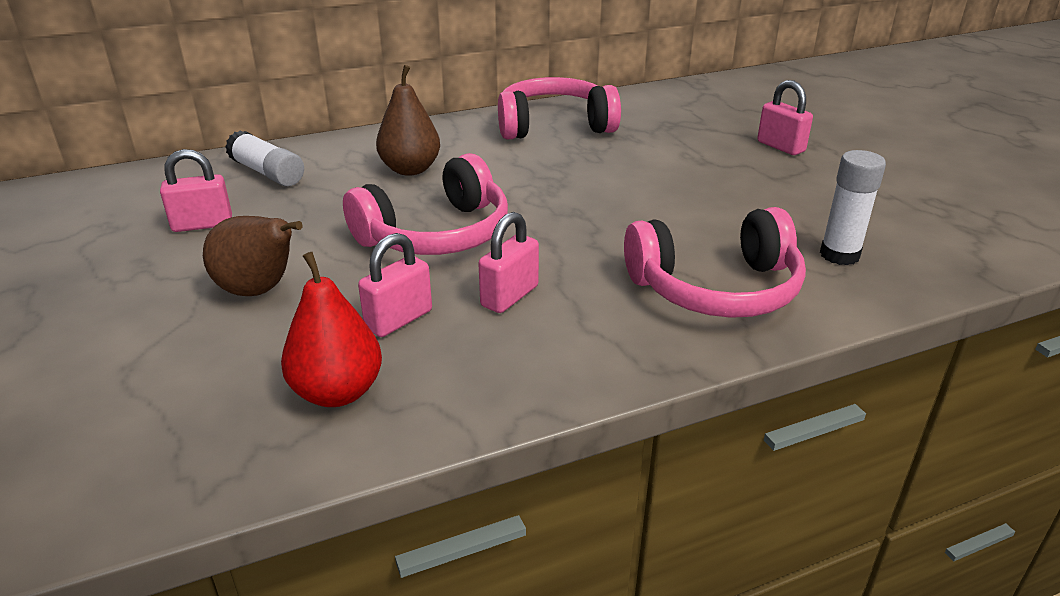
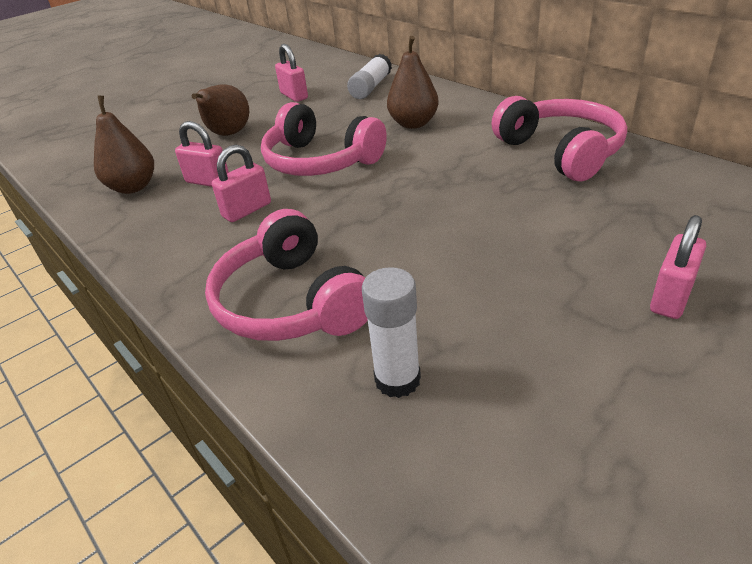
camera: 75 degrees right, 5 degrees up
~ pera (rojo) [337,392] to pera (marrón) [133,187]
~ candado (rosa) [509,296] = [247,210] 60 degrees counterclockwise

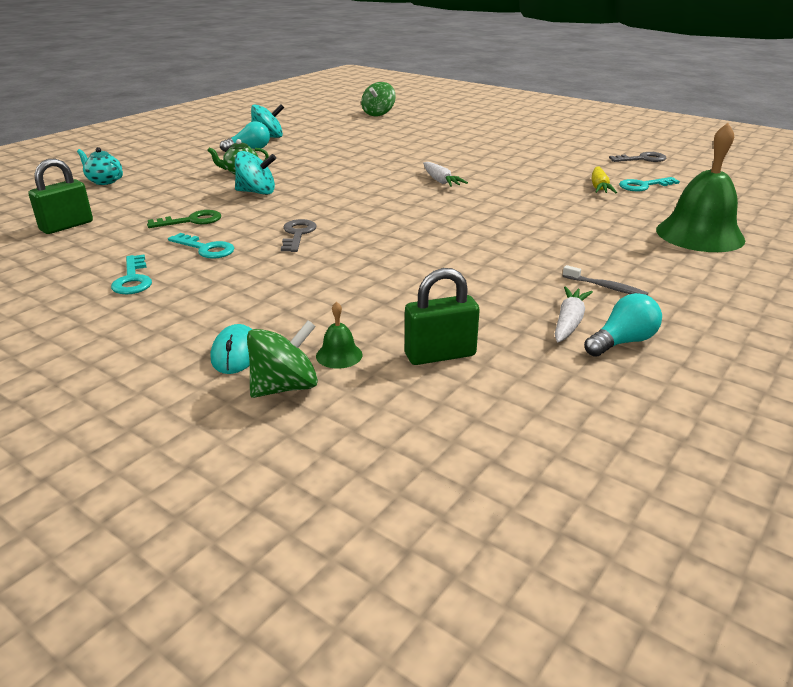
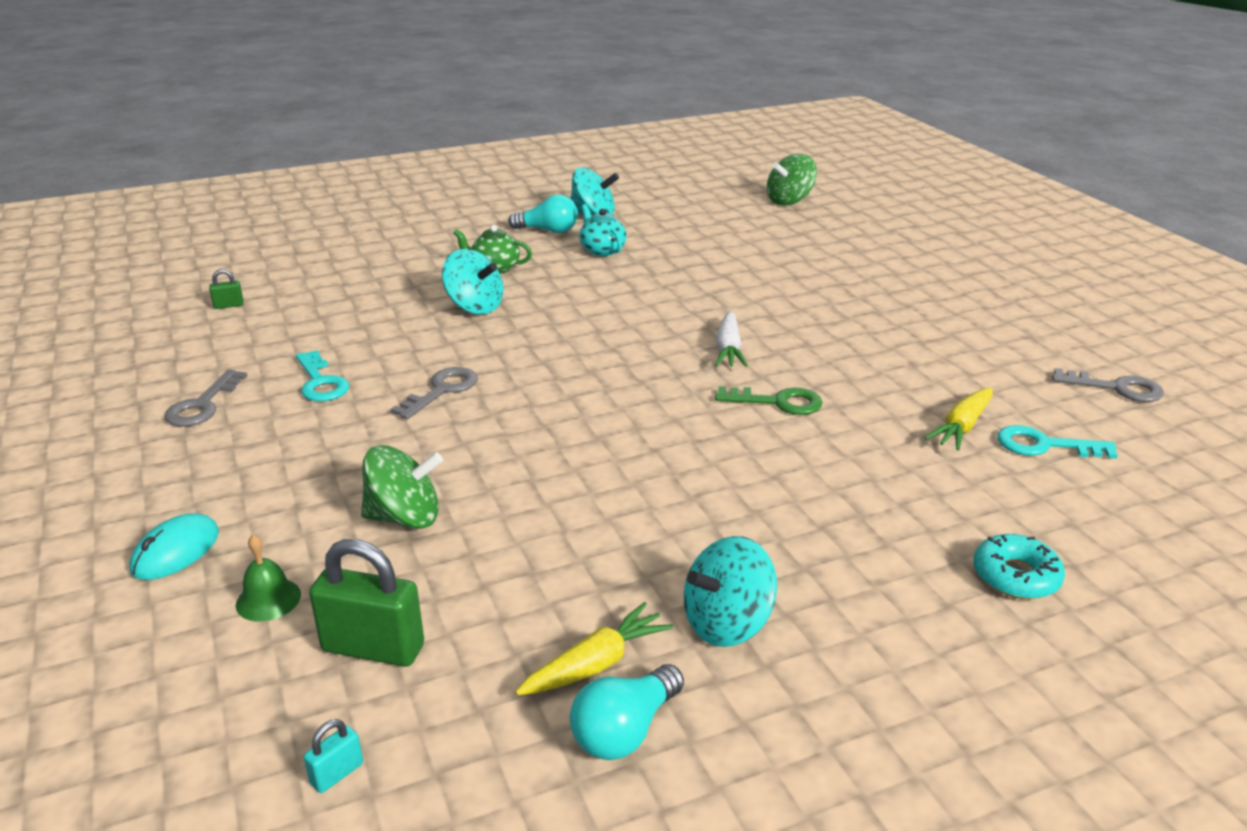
camera: 30 degrees right, 0 degrees up
~ candado (verde) [66,226] = [229,305] x0.47
~ tetera (turquesa) [104,181] to [602,250]
~ llave (turquesa) [133,279] to llave (gris) [203,405]
~ llave (verde) [191,221] to [777,402]
~ peonza (verde) [285,387] to [405,517]
~ zanahoria (blanco) [569,322] to zanahoria (amarillo) [596,664]
~ cepillo de dientes (gris) [606,287] to peonza (turquesa) [727,623]
~ bombilla (turquesa) [622,342] = [625,730] 135 degrees clockwise
~ campana (verde) [699,234] to rosquilla (turquesa) [1015,576]
+ candado (turquesa) [337,774]

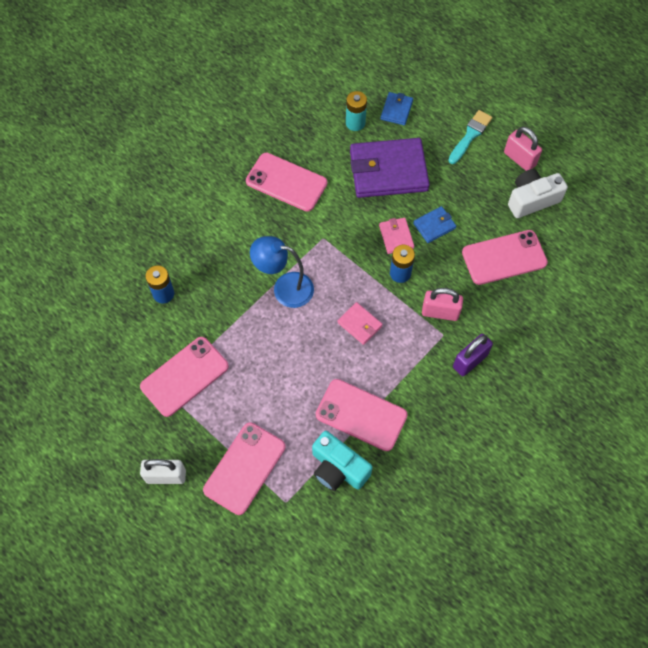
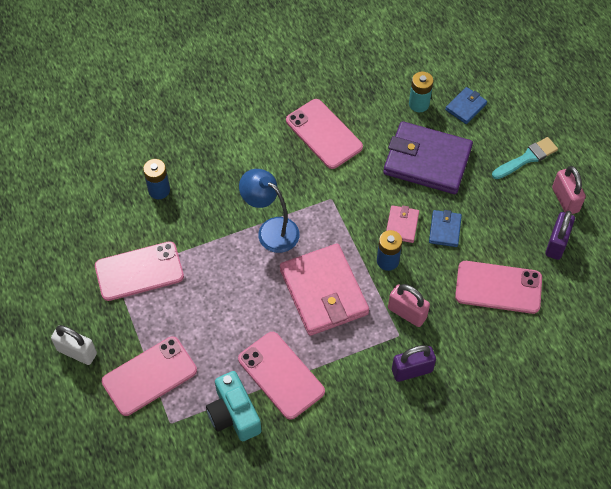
camera: 25 degrees right, 5 degrees down
~ cartera (rosa) [359,324] = [323,292] x2.17
~ cartera (azul) [434,226] = [445,230] 75 degrees counterclockwise
~ cámara (blanco) [532,200] to candado (morado) [556,243]

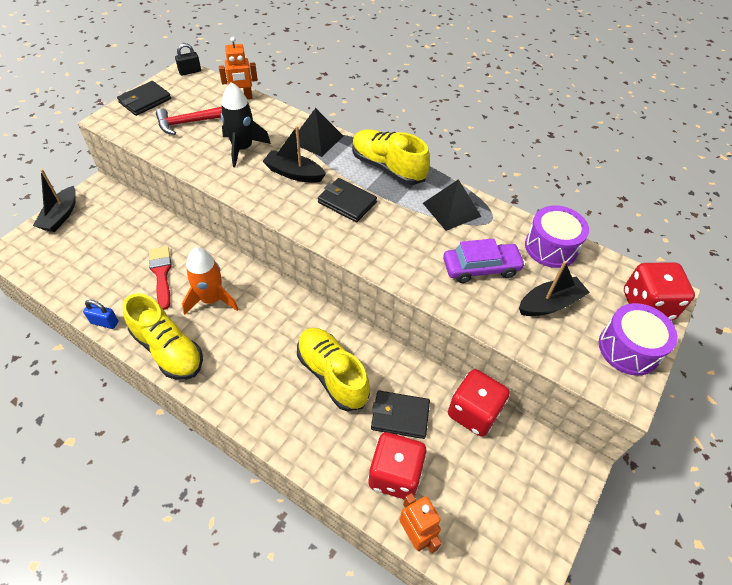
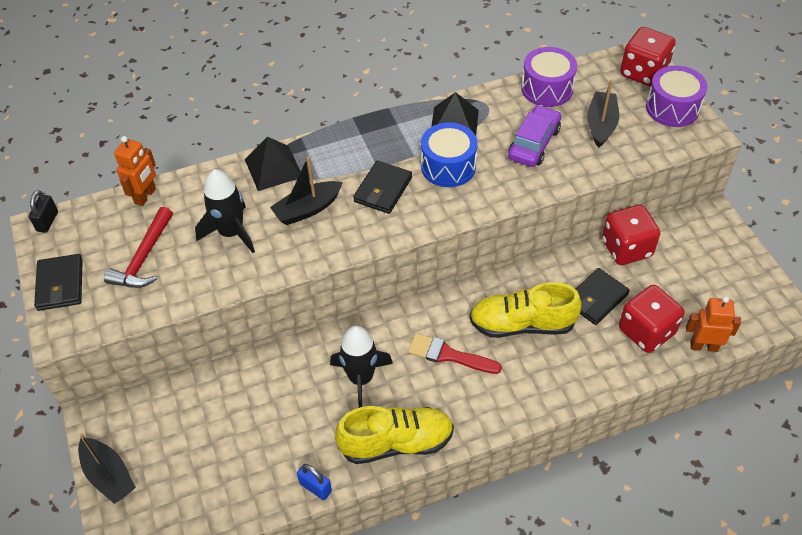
camera: 50 degrees left, 0 degrees up
~ candado (azul) [104,322] = [315,487] 75 degrees clockwise
~ pincel (rojo) [161,274] to [448,355]
~ cohete (naranja) [211,299] to cohete (negro) [361,378]
~ cartera (negro) [347,202] = [383,189] 45 degrees counterclockwise
- zapato (amarillo) [387,168]
+ tambor (azul) [448,166]

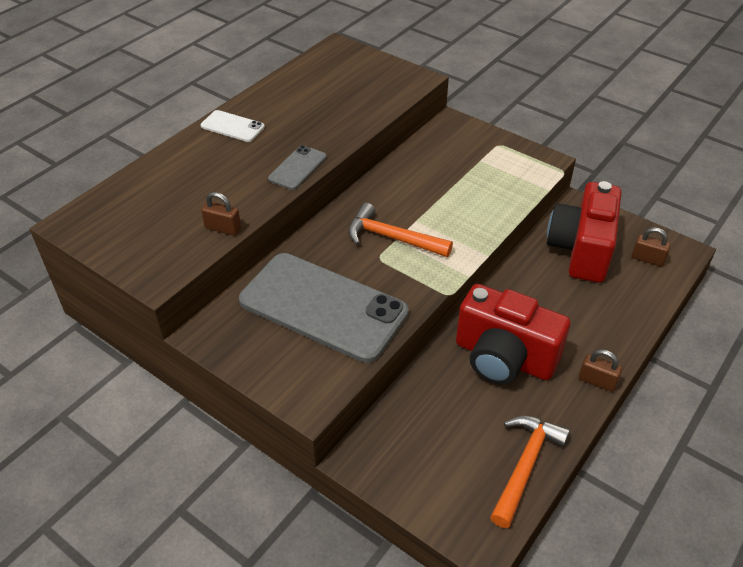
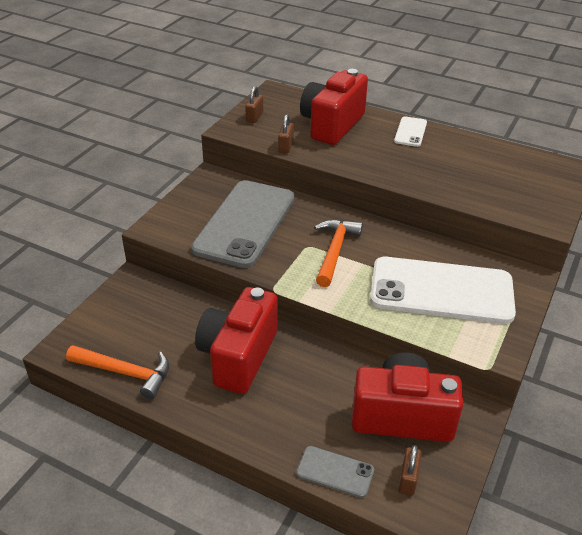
camera: 80 degrees right, 5 degrees down
~ móvil (gris) [297,168] to [335,471]
~ candado (marrón) [597,381] to [254,117]
+ cámara (rojo) [332,125]
+ móvil (blanco) [441,291]

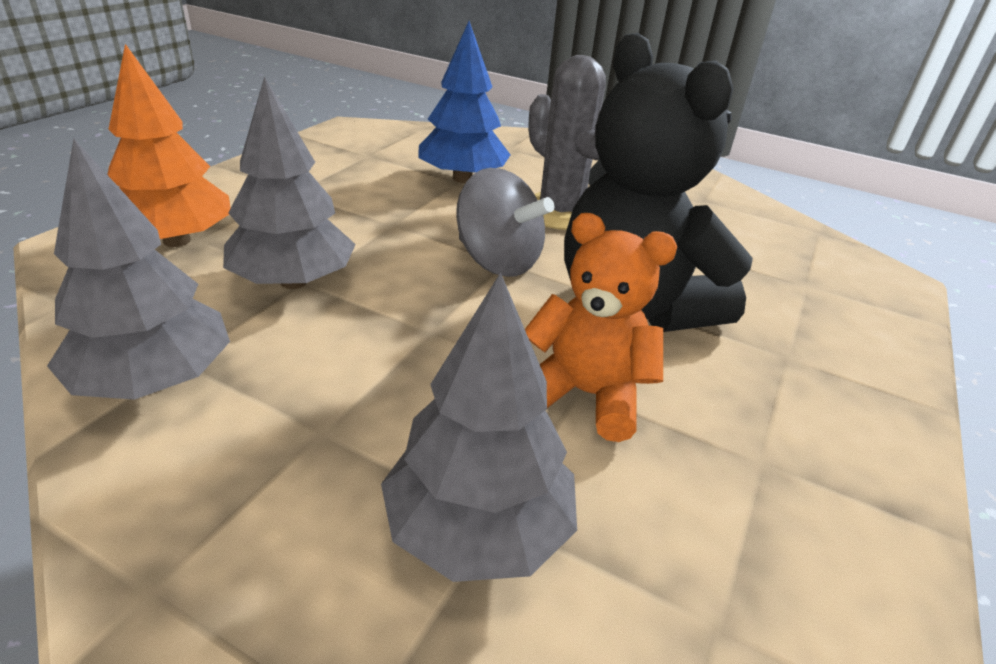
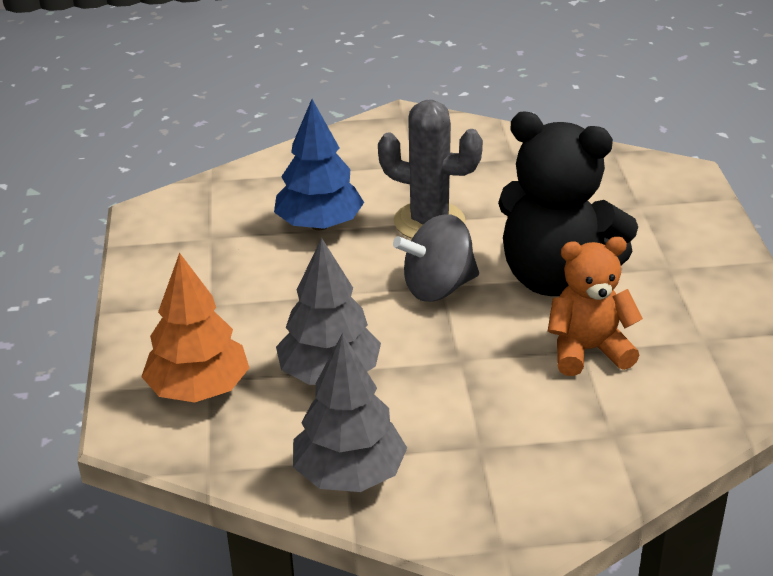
camera: 30 degrees left, 0 degrees up
- árbol (gris) [478,528]
~ peonza (gris) [498,261] = [438,288] 150 degrees clockwise

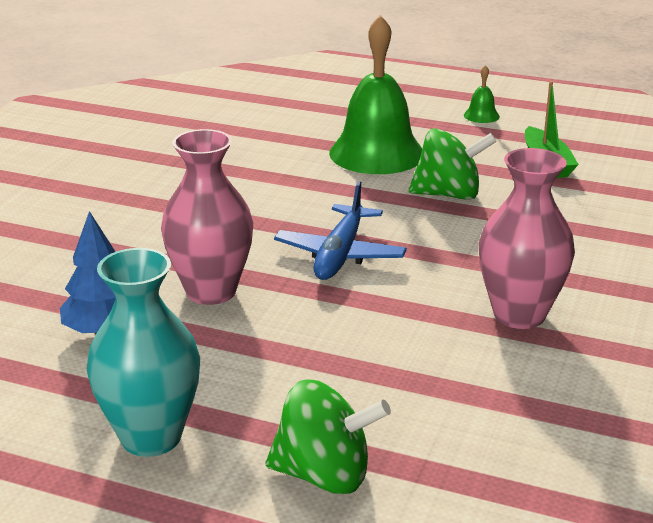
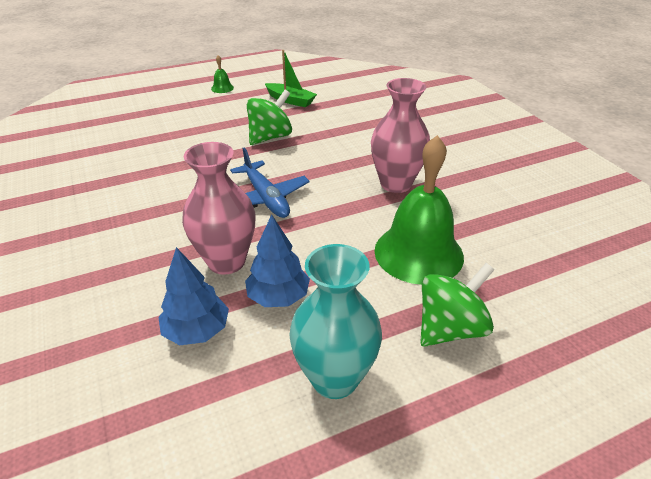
camera: 45 degrees left, 10 degrees up
~ campana (verde) [376,153] to [418,253]
+ árbol (azul) [278,297]

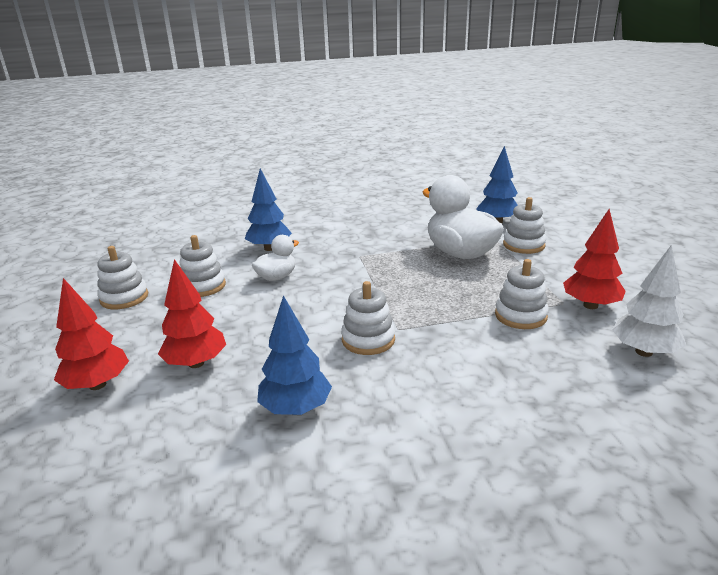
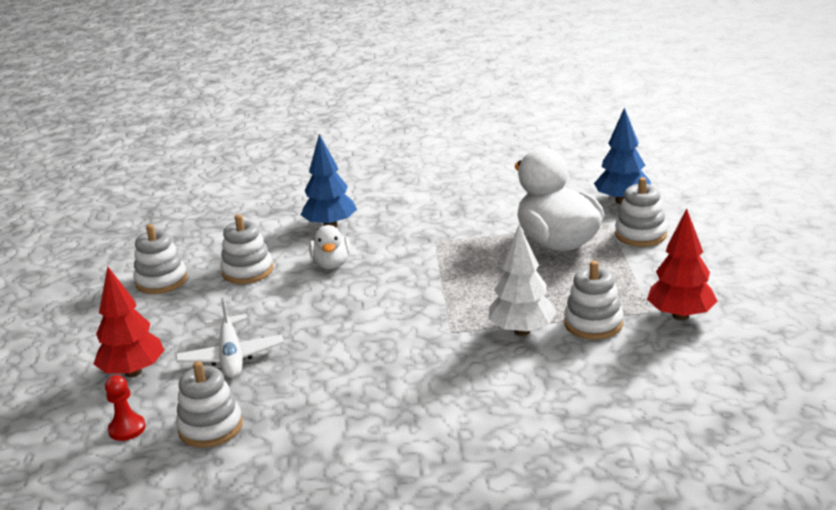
camera: 10 degrees right, 0 degrees up
~ árbol (rojo) [196,363] to avión (blanco) [231,356]
~ pato (blanco) [277,277] = [332,264] 120 degrees clockwise
- árbol (azul) [296,409]
~ juguete apilable (blanco) [368,340] to [210,427]
~ árbol (blanco) [643,352] to [522,331]
+ peón (rojo) [127,429]

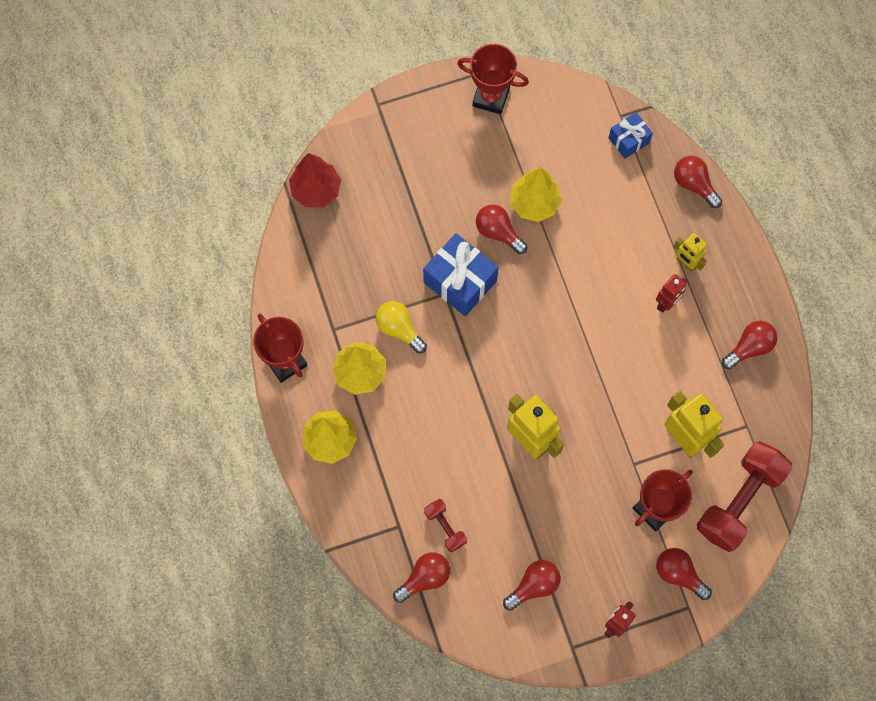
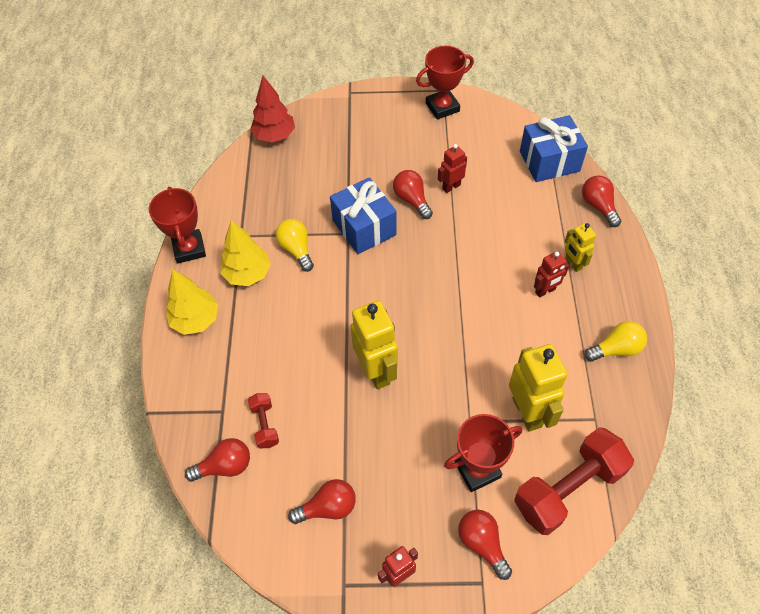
camera: 20 degrees right, 15 degrees down
~ trofeo (rojo) [491,97] = [442,107] 60 degrees counterclockwise
~ árbol (amarillo) [534,203] to robot (rojo) [451,186]
~ regalo (azul) [629,140] = [549,161] x1.72
~ bombilla (rojo) [749,347] to bombilla (amarillo) [616,349]

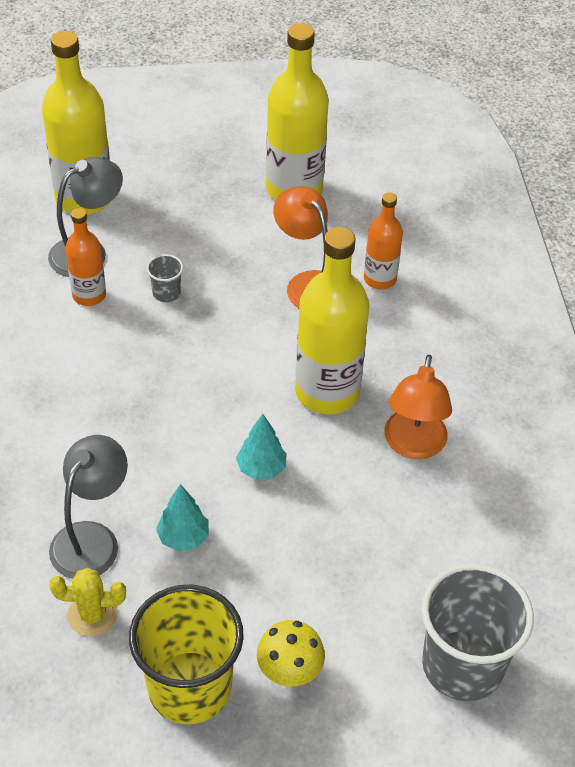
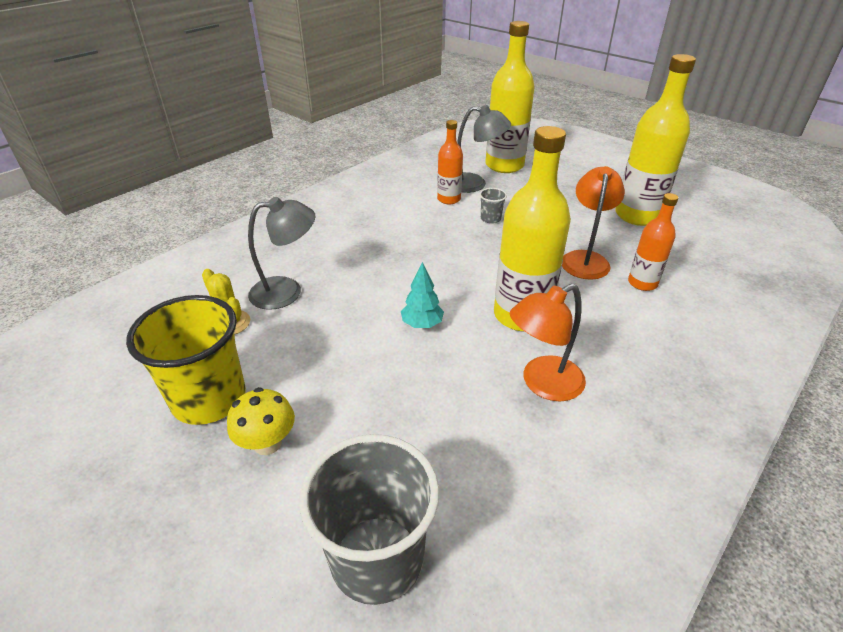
camera: 50 degrees right, 10 degrees down
- árbol (turquesa) [183,537]

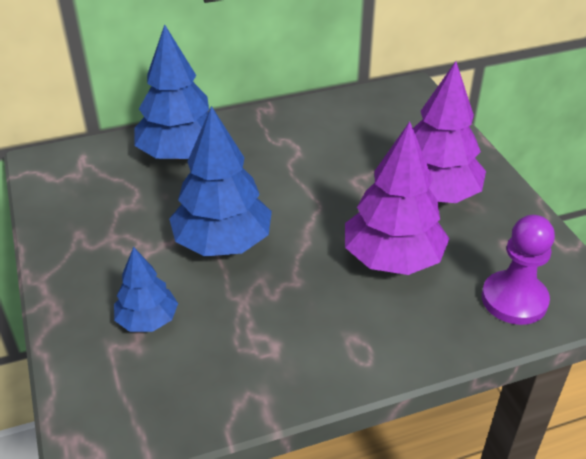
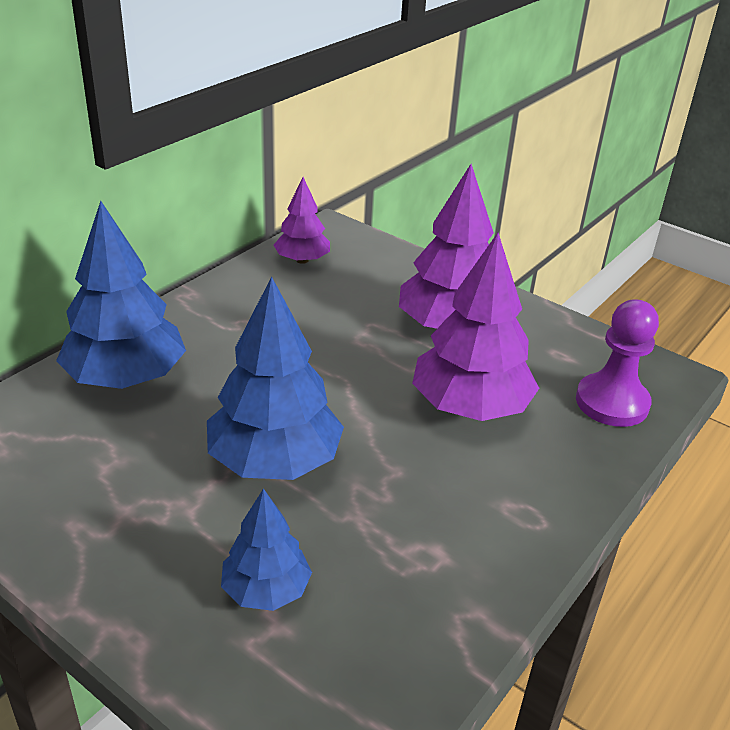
camera: 35 degrees left, 5 degrees down
+ árbol (morado) [302,260]

